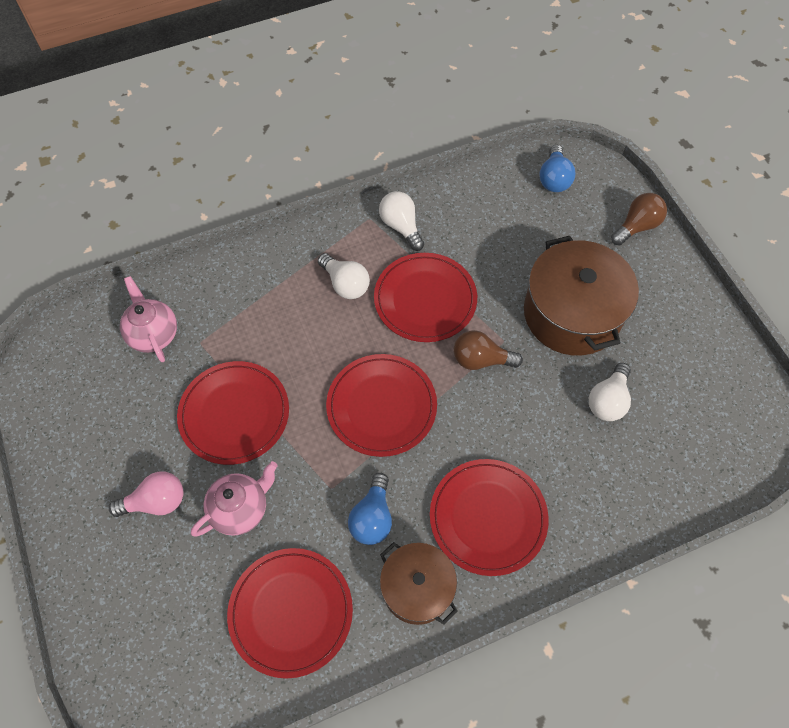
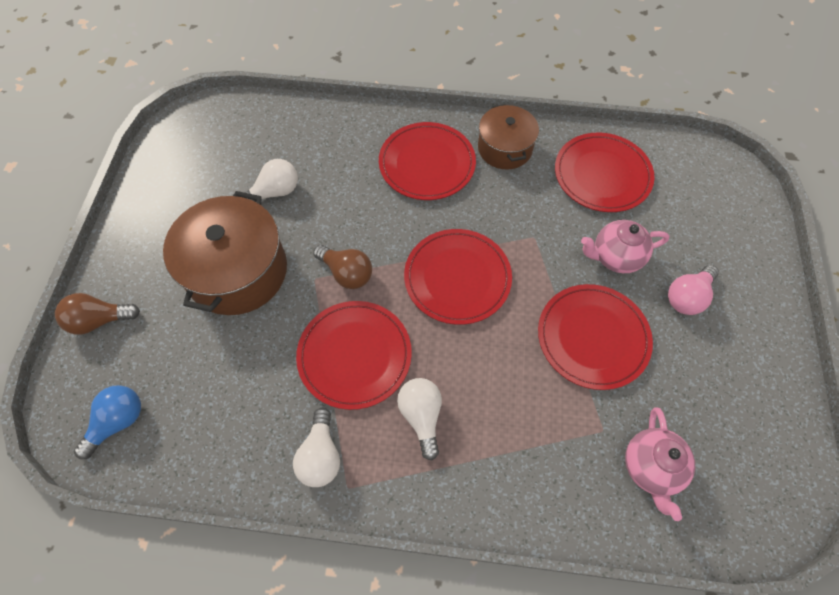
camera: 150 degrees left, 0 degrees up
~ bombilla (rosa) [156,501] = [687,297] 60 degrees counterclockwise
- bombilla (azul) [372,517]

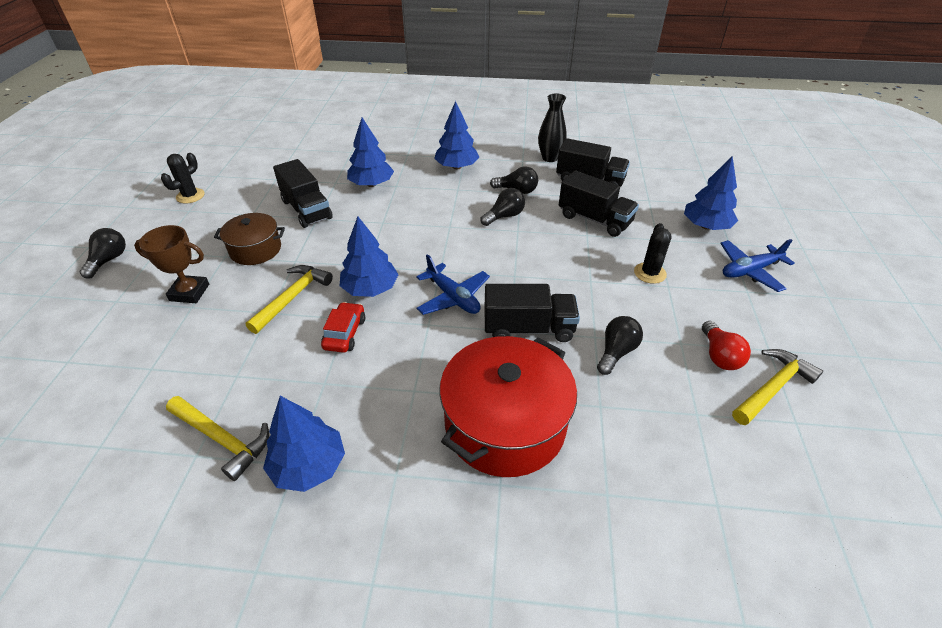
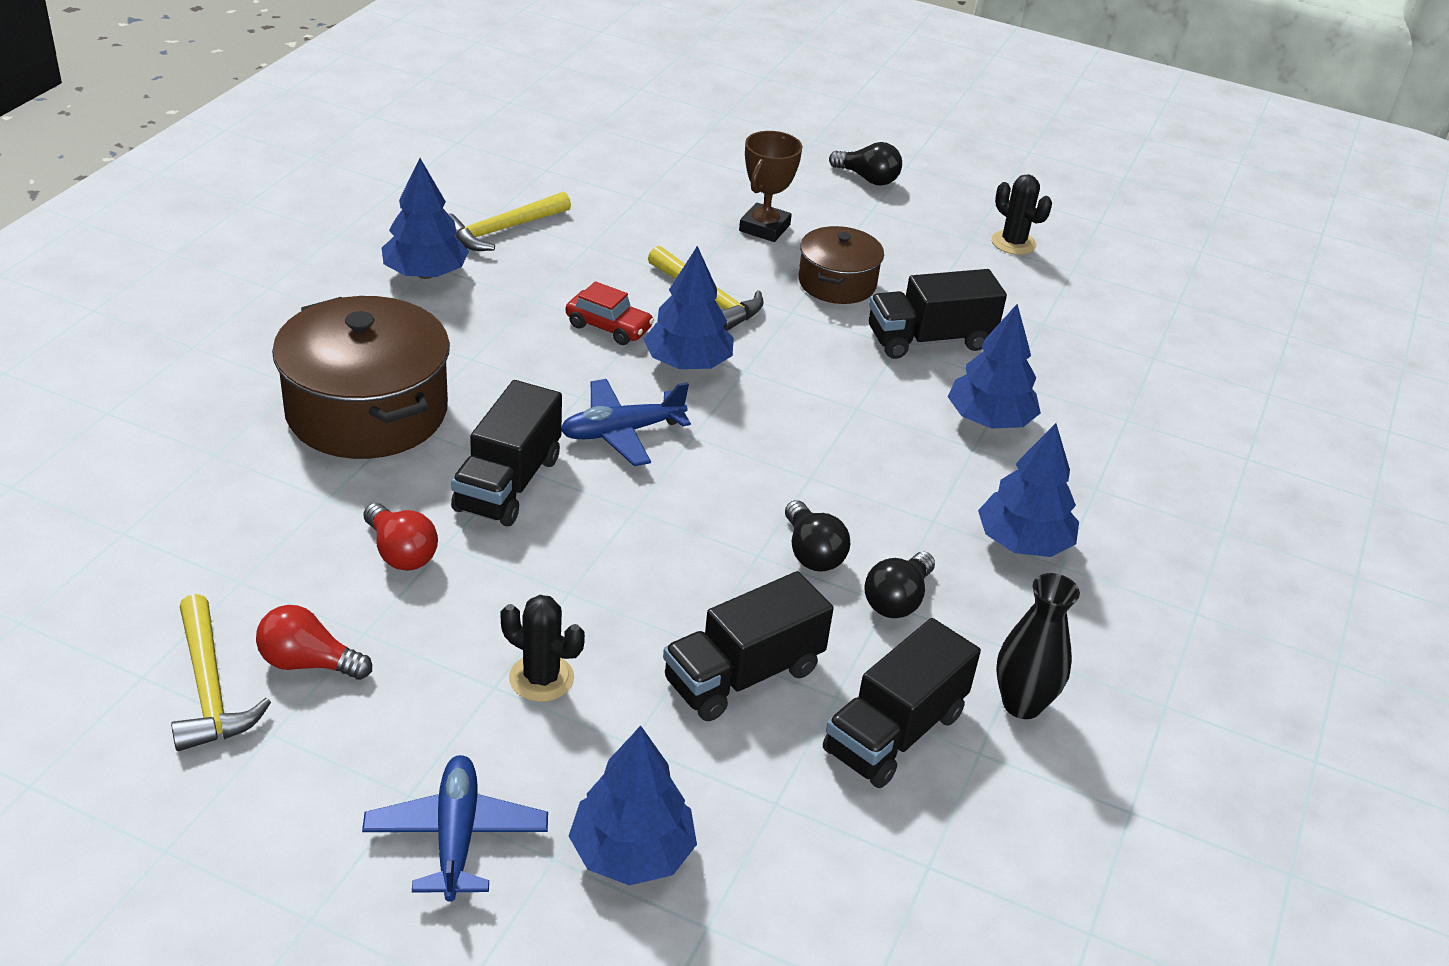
camera: 105 degrees right, 5 degrees down
~ olla (rojo) [505,424] to olla (marrón) [367,411]
~ bombilla (negro) [616,352] to bombilla (rojo) [400,553]

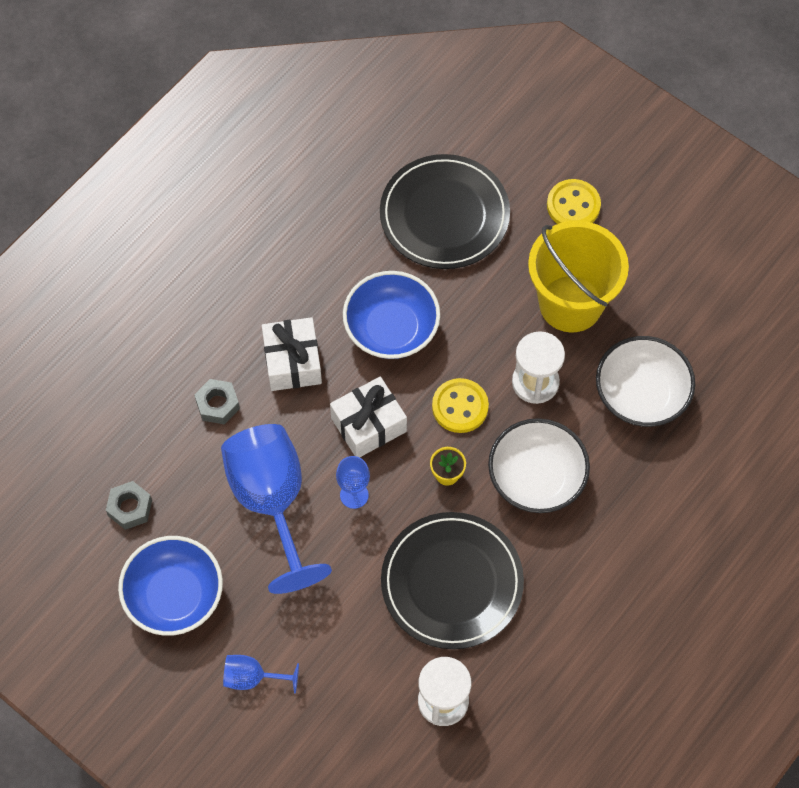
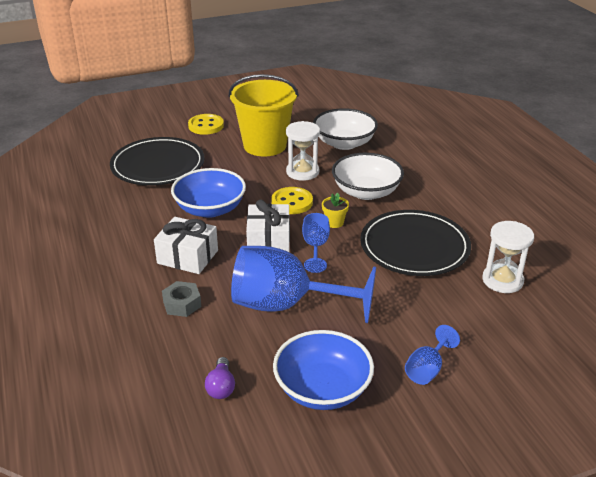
camera: 60 degrees left, 30 degrees down
~ tuerca (gris) [130,508] to bombilla (morado) [221,387]

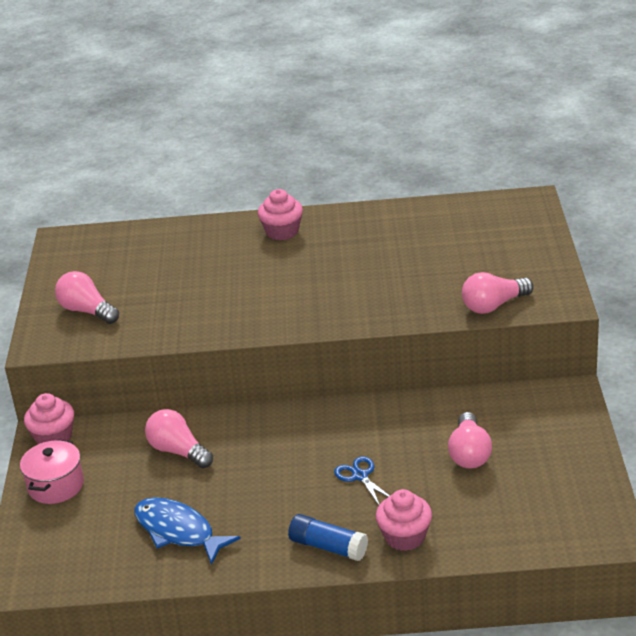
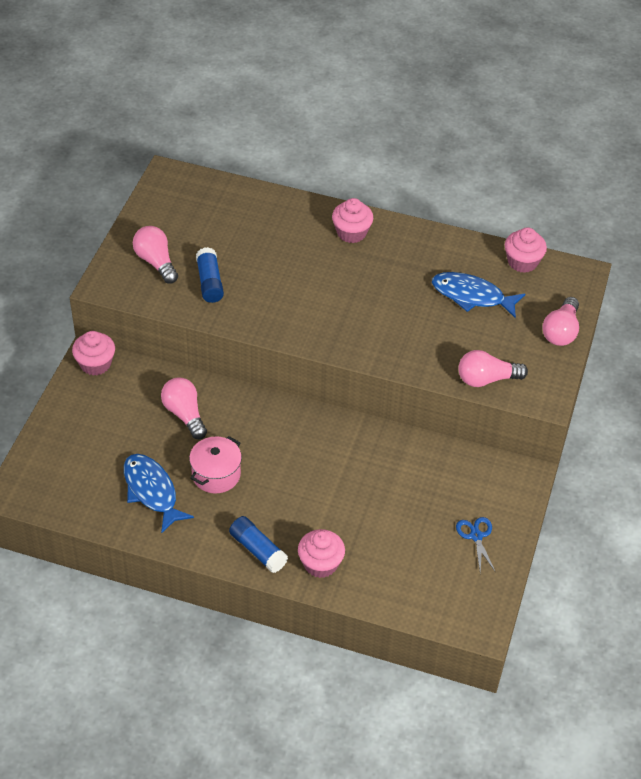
camera: 15 degrees right, 15 degrees up
~ olla (rosa) [56,486] to [216,474]
~ tijeras (azul) [360,476] to [476,536]
~ bombilla (rosa) [469,453] to [561,331]
+ barra de pegamento (azul) [209,282]
+ pez (azul) [472,296]
+ magdalena (rosa) [522,262]

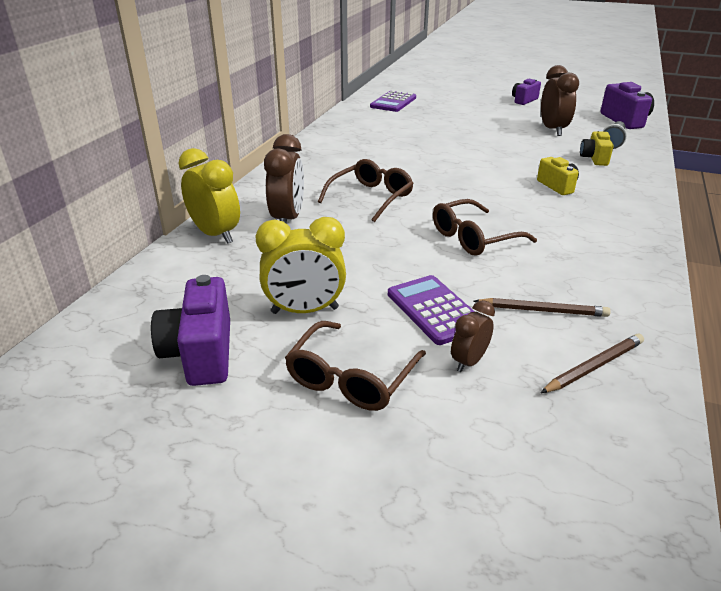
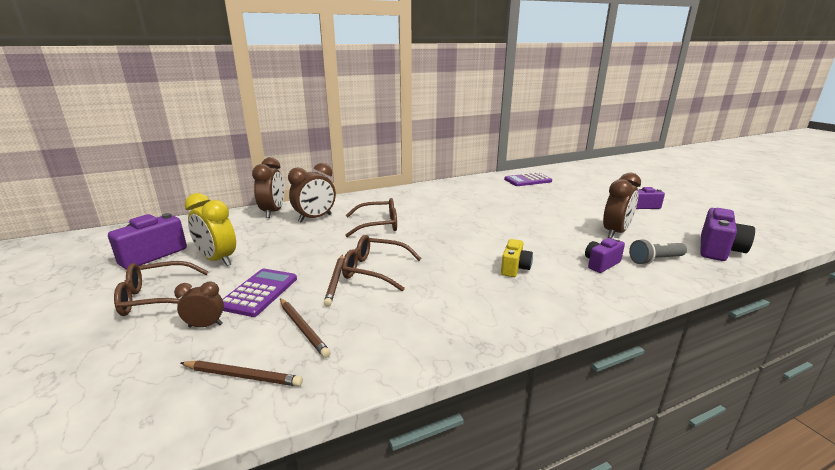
camera: 45 degrees right, 10 degrees down
~ despertador (amarillo) [215,234] to despertador (marrón) [273,212]
~ cámara (amarillo) [594,158] to cámara (morado) [601,264]
+ lápiz (marrón) [335,281]

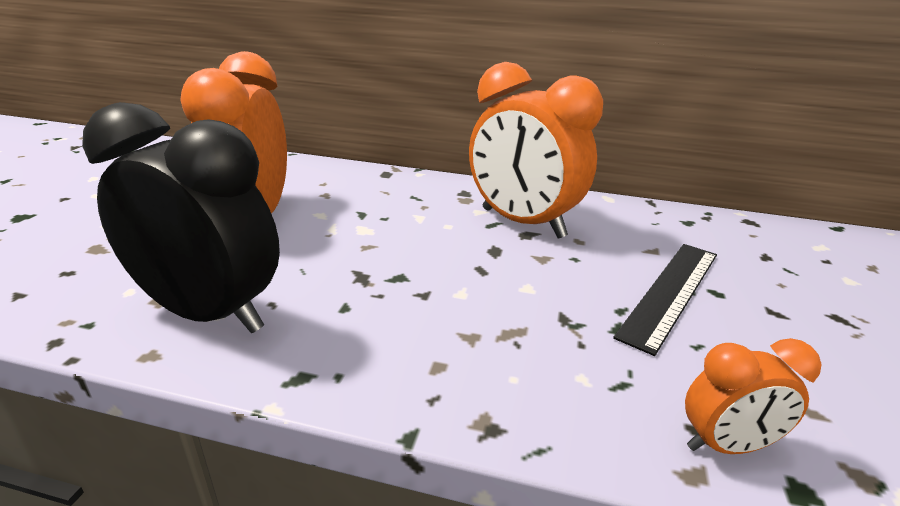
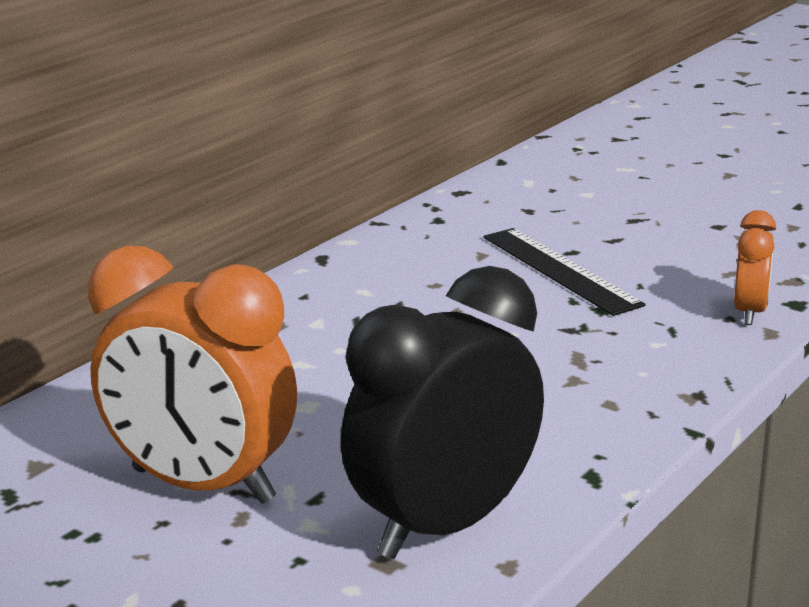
camera: 65 degrees left, 5 degrees down
- despertador (naranja) [522,223]

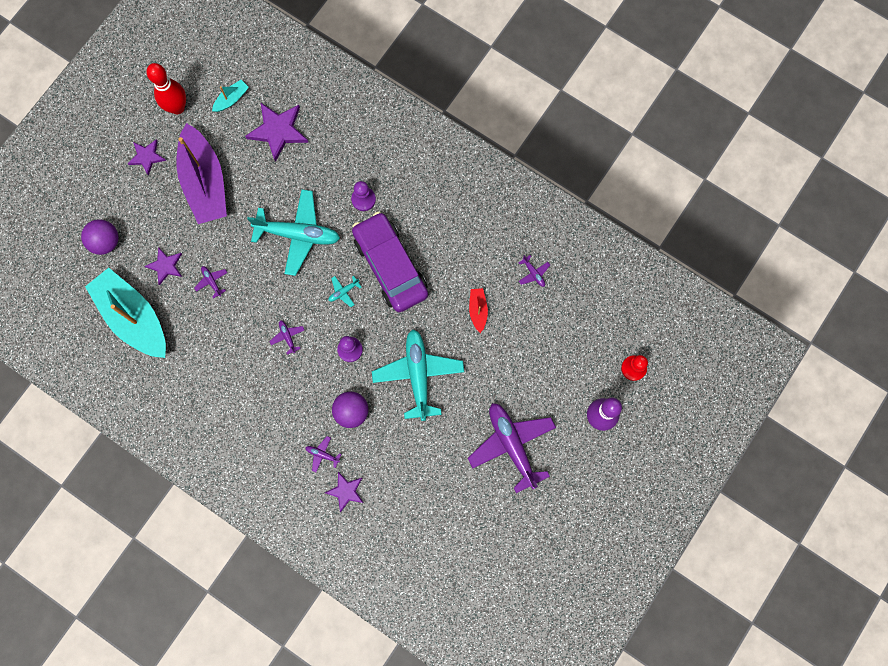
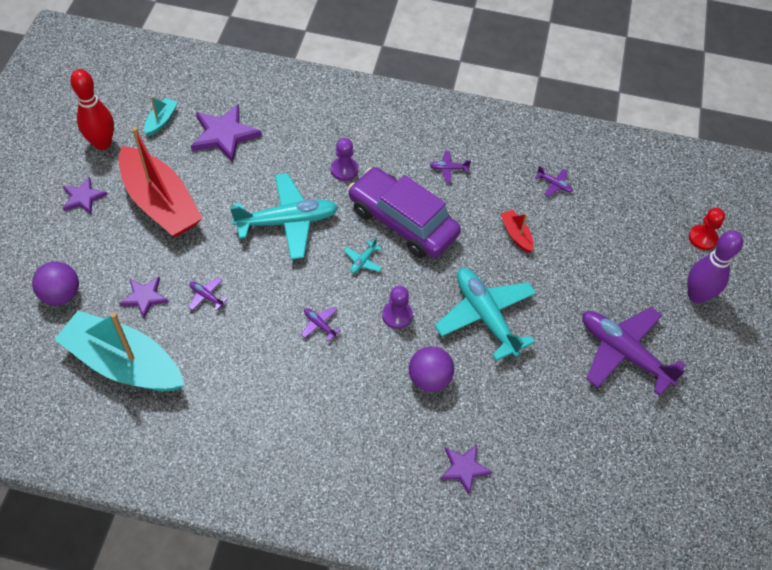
camera: 25 degrees left, 20 degrees down
~ barco (morado) [205,182] to barco (rojo) [160,203]
~ avión (morado) [322,454] to [448,169]

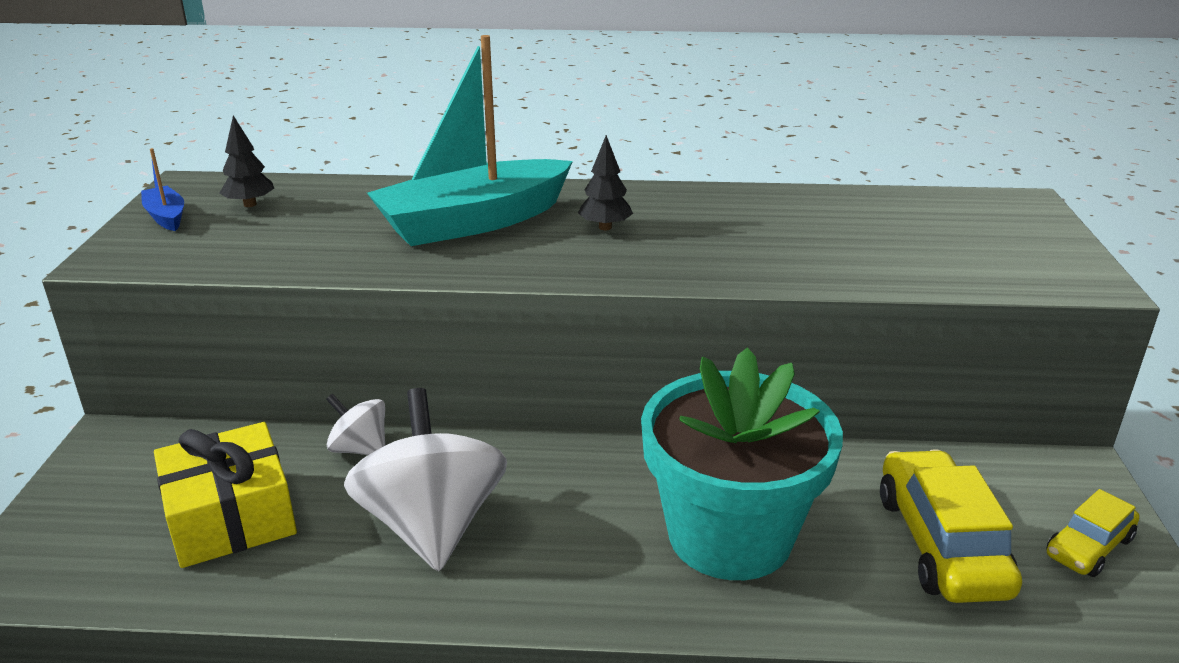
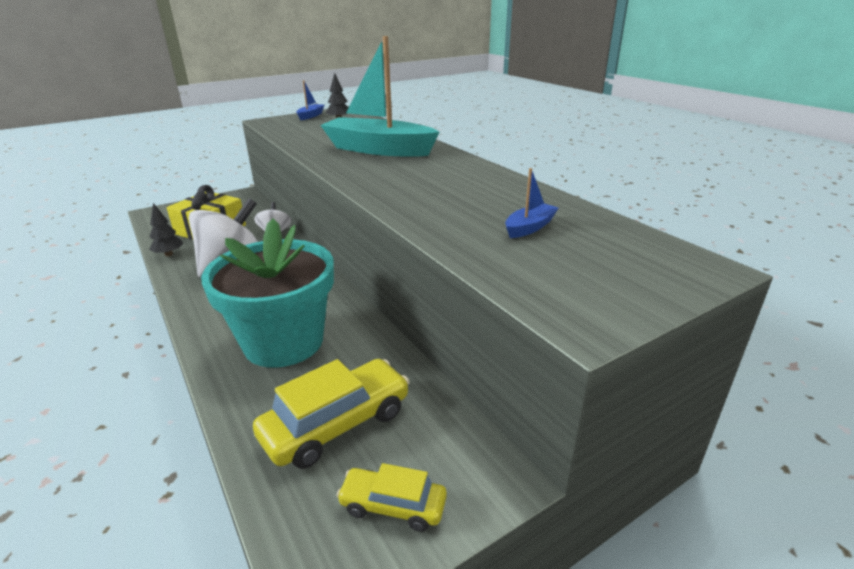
camera: 55 degrees right, 0 degrees up
~ árbol (negro) [605,227] to [169,254]
+ barco (azul) [529,227]

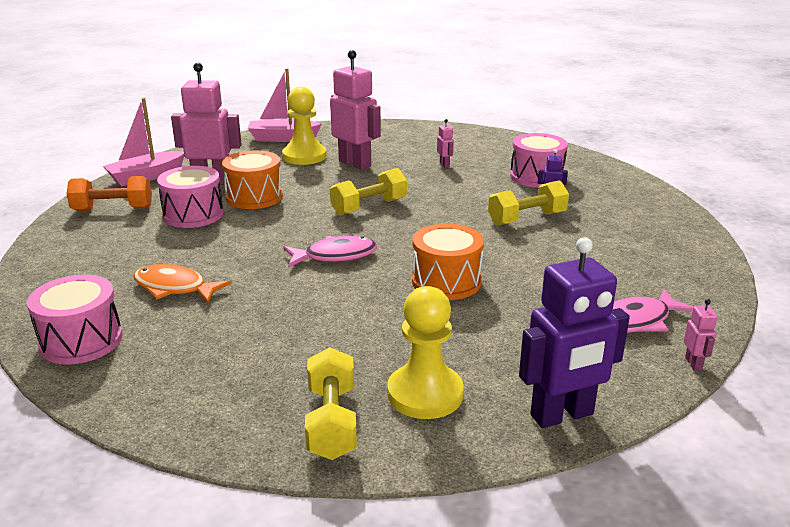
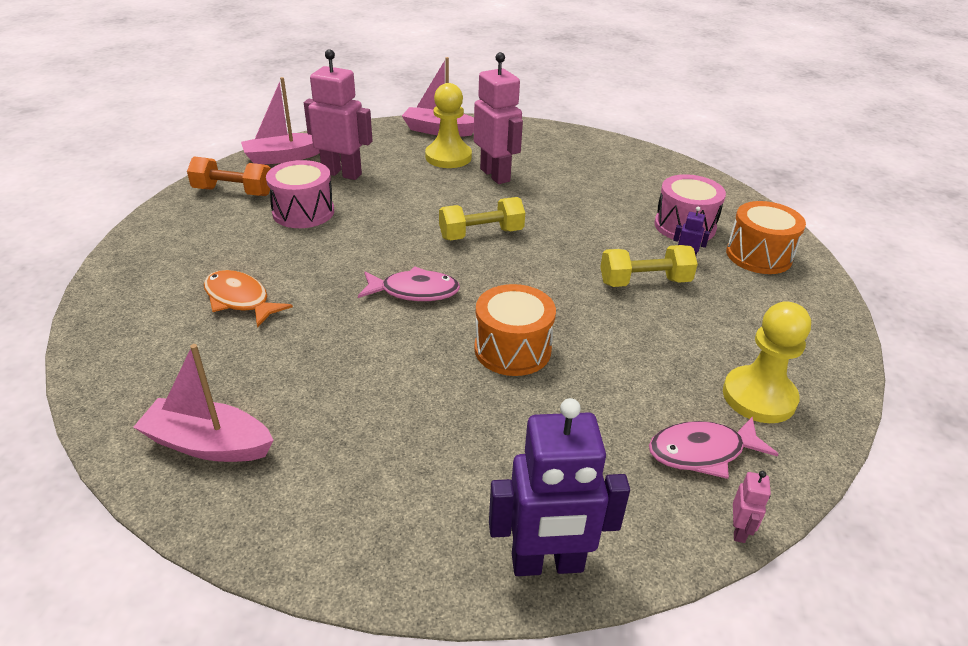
camera: 15 degrees right, 10 degrees up
- tambor (rosa) [81,341]
~ tambor (naranja) [254,197] to [758,255]
- mancuerna (amarillo) [332,422]
~ peón (amarillo) [425,394] to [759,397]
- robot (rosa) [444,164]
+ barco (rosa) [208,444]

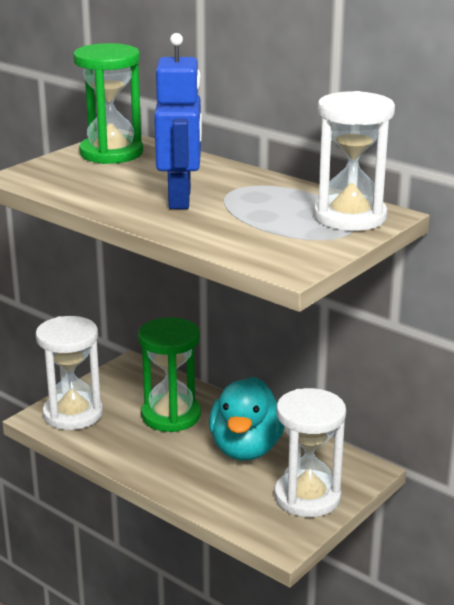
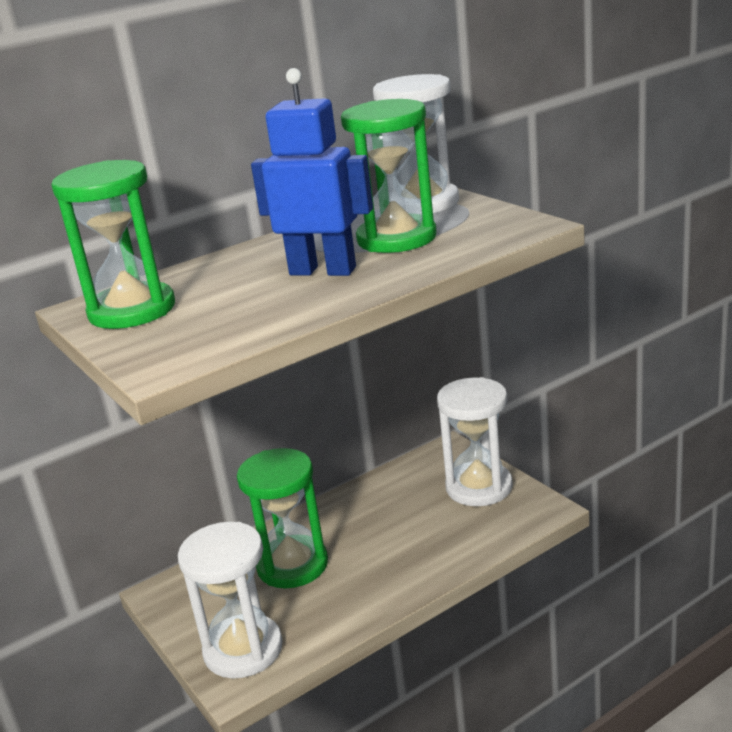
camera: 70 degrees left, 0 degrees up
- pato (turquesa) [246,448]
+ reloj de arena (verde) [396,238]

